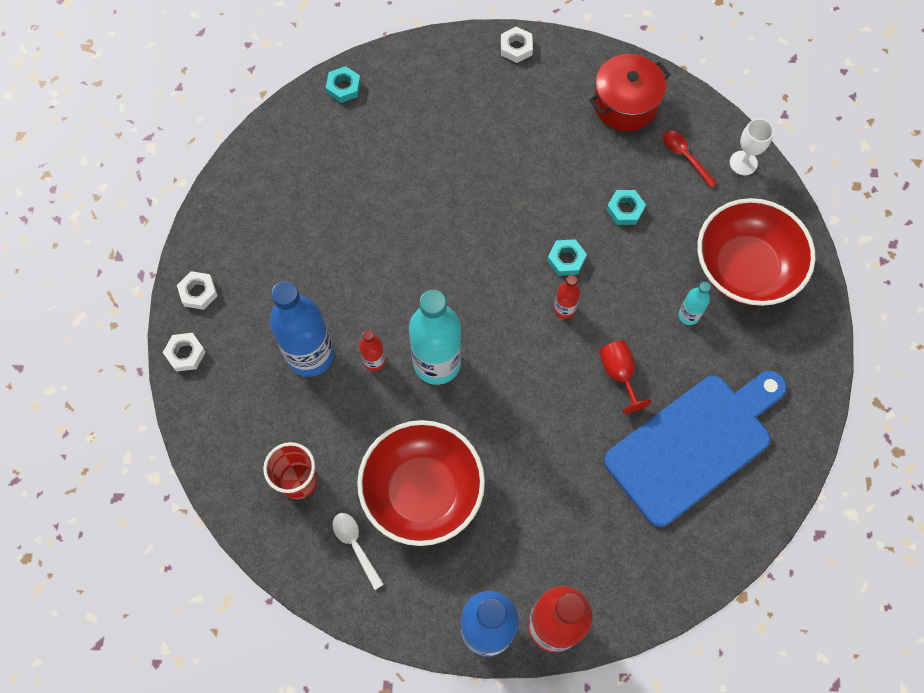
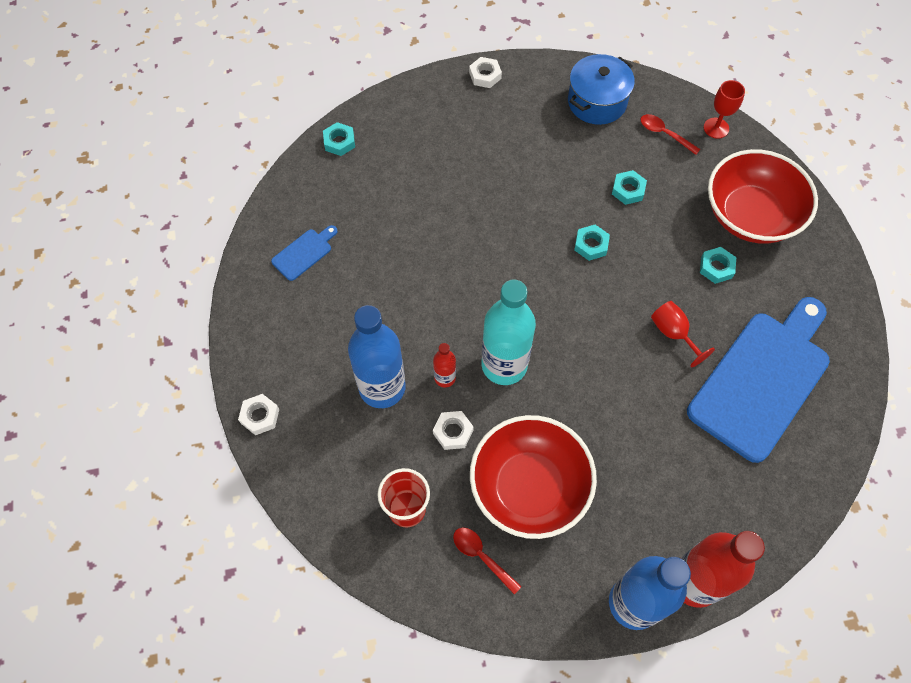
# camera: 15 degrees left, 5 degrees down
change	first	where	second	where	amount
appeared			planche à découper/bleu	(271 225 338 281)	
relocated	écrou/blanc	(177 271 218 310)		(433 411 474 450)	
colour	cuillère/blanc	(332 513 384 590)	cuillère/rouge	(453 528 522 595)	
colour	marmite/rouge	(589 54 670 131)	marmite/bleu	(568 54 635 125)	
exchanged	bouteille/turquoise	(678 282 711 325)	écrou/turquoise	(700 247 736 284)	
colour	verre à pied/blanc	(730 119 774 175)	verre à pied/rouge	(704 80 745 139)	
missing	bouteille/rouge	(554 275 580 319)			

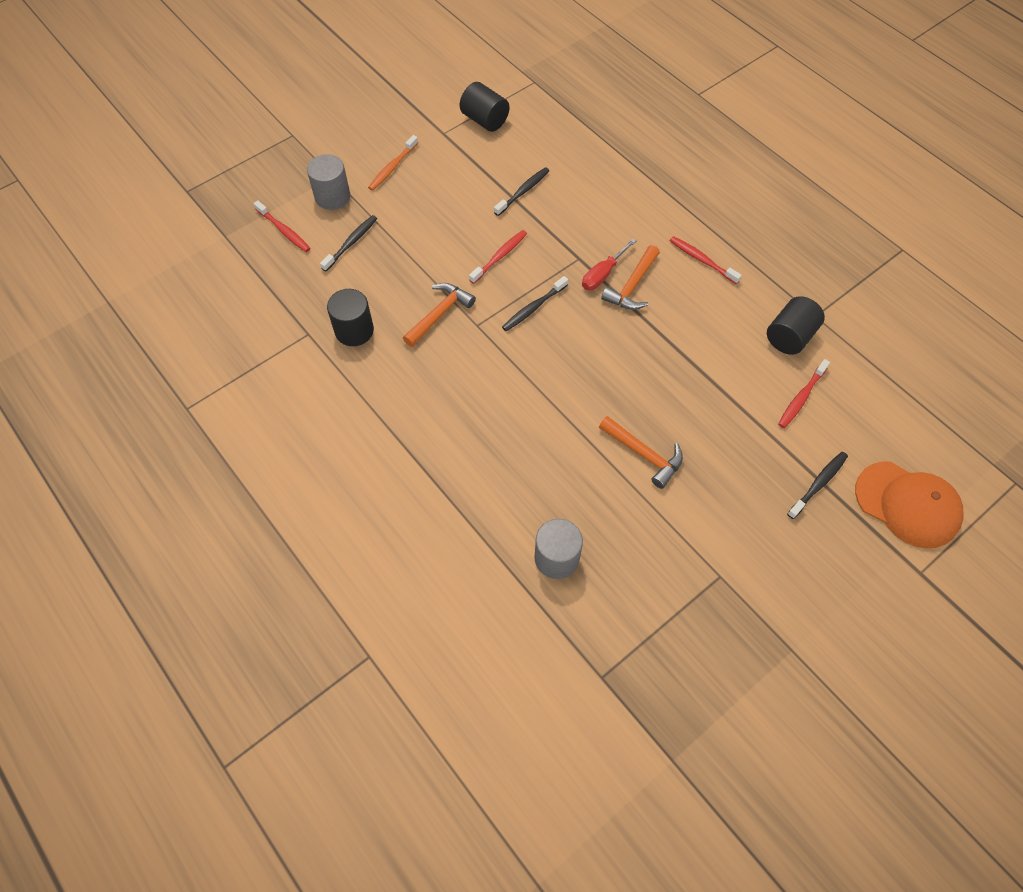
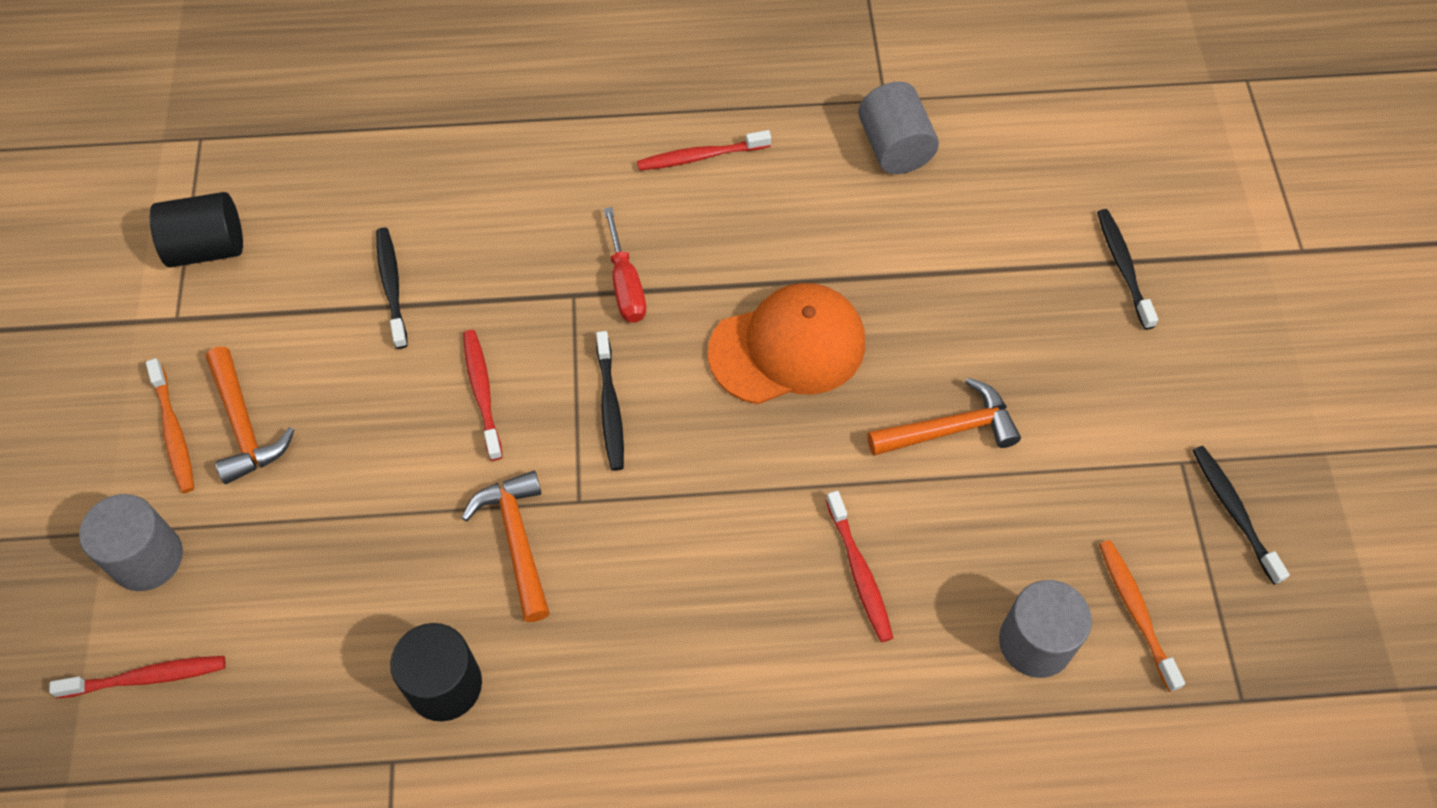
# camera: 55 degrees left, 0 degrees up
change	first	where	second	where	amount
relocated	marteau/orange	(601 245 660 310)		(206 347 295 484)	
relocated	casquette/orange	(855 462 963 548)		(708 283 865 404)	
relocated	brosse à dents/rouge	(778 359 830 428)		(826 491 893 642)	
colour	cylindre/noir	(767 296 825 355)	cylindre/gris	(858 81 939 174)	
appeared			brosse à dents/orange	(1099 540 1185 692)	
relocated	brosse à dents/noir	(320 215 377 271)		(1192 446 1290 585)	

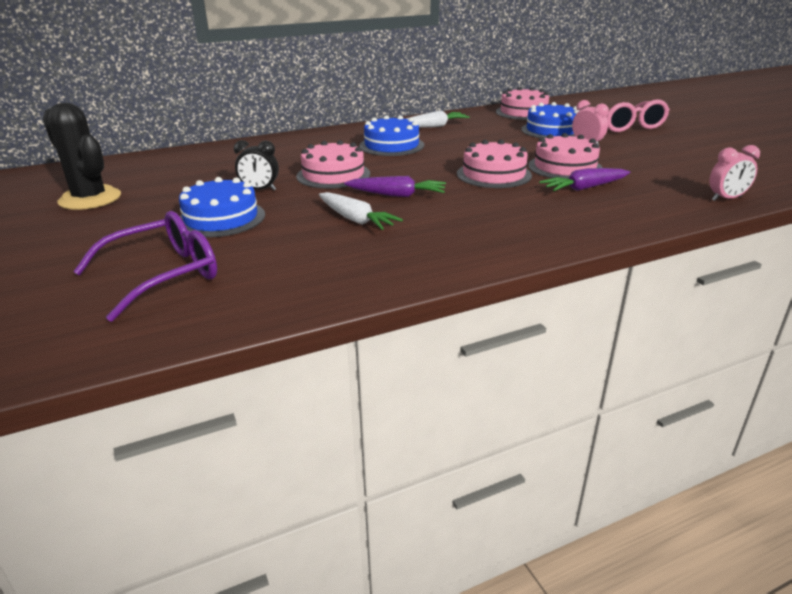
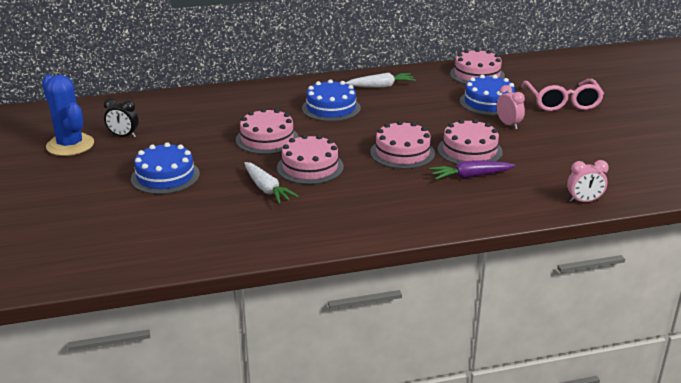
# camera: 10 degrees right, 0 degrees up
change	first	where	second	where	amount
colour	cactus/noir	(43 103 121 210)	cactus/bleu	(42 75 94 156)	
relocated	réveil/noir	(234 140 279 190)		(104 98 139 138)	
exchanged	carotte/violet	(344 176 446 197)	gâteau/rose	(277 134 344 185)	
missing	lunettes/violet	(73 211 217 322)			

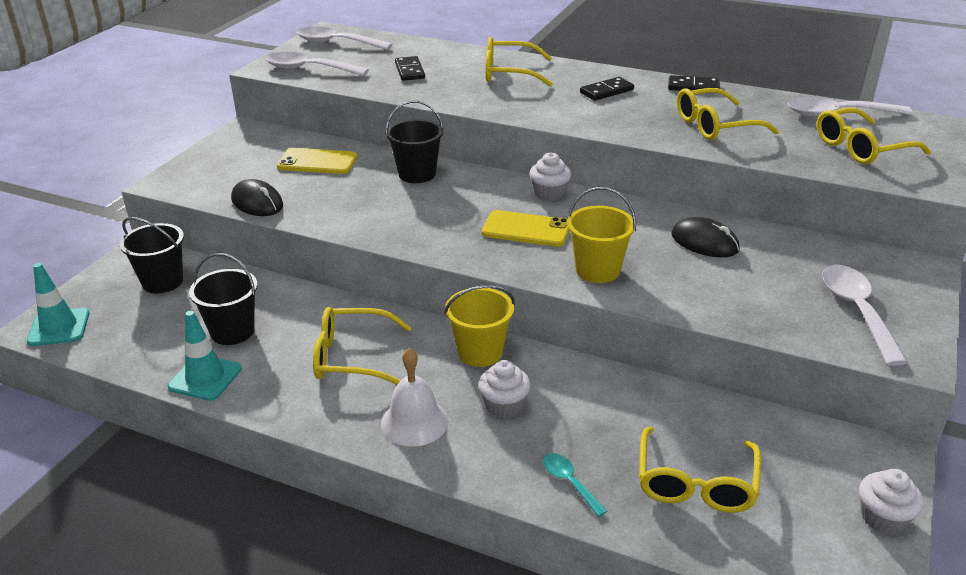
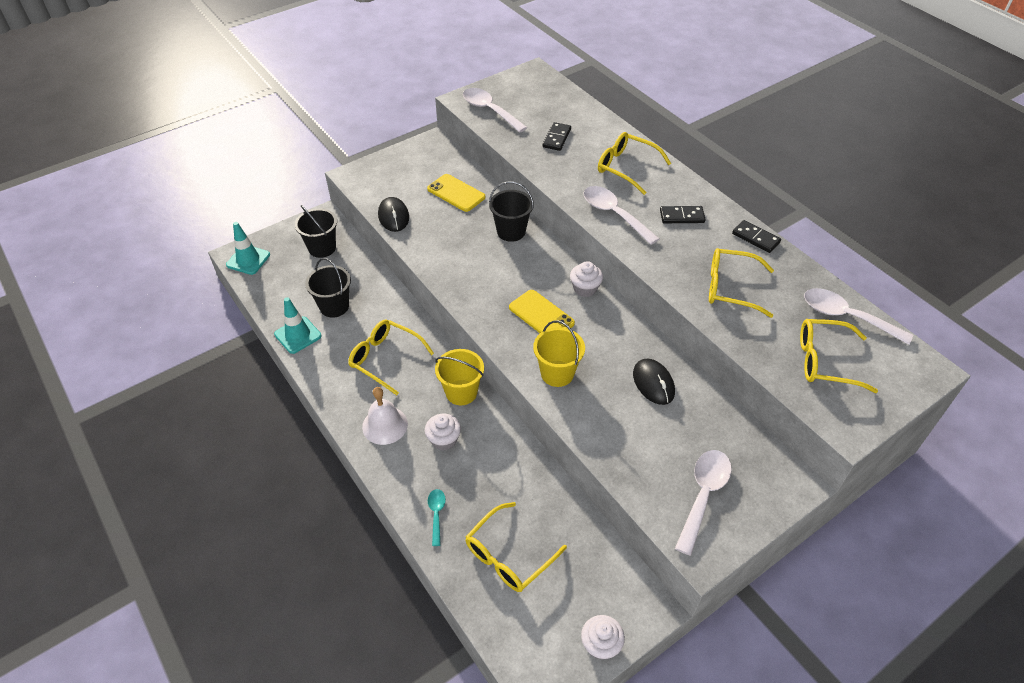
# camera: 30 degrees right, 15 degrees up
change	first	where	second	where	amount
relocated	cuillère/blanc	(296 26 393 50)		(583 186 660 245)	

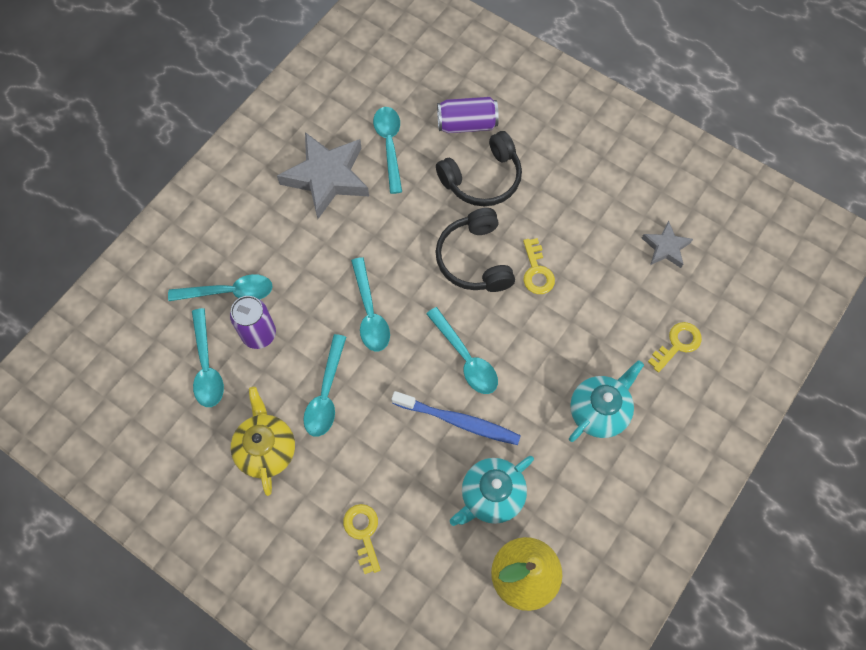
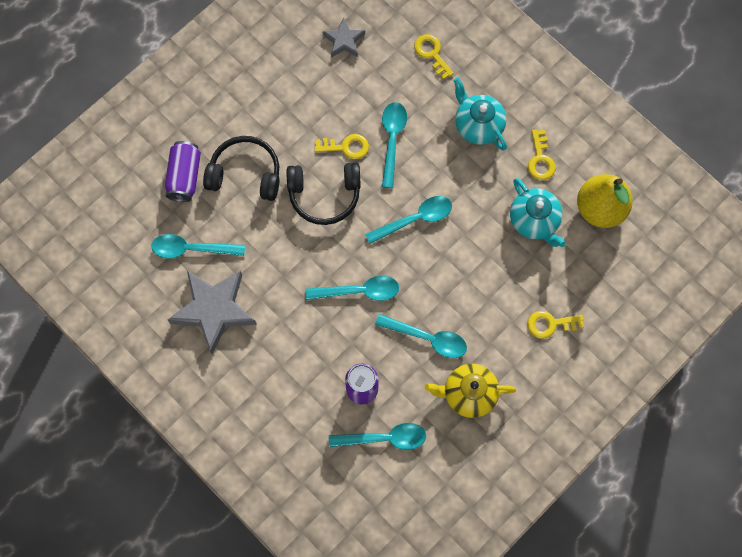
# camera: 80 degrees left, 5 degrees up
change	first	where	second	where	amount
spun	casque audio/noir	(436 131 522 206)		(203 136 279 201)	60 degrees counterclockwise
relocated	cuillère/turquoise	(168 274 273 301)		(382 102 407 188)	
appeared			clé/jaune	(528 129 556 180)	
missing	brosse à dents/bleu	(392 391 521 445)			

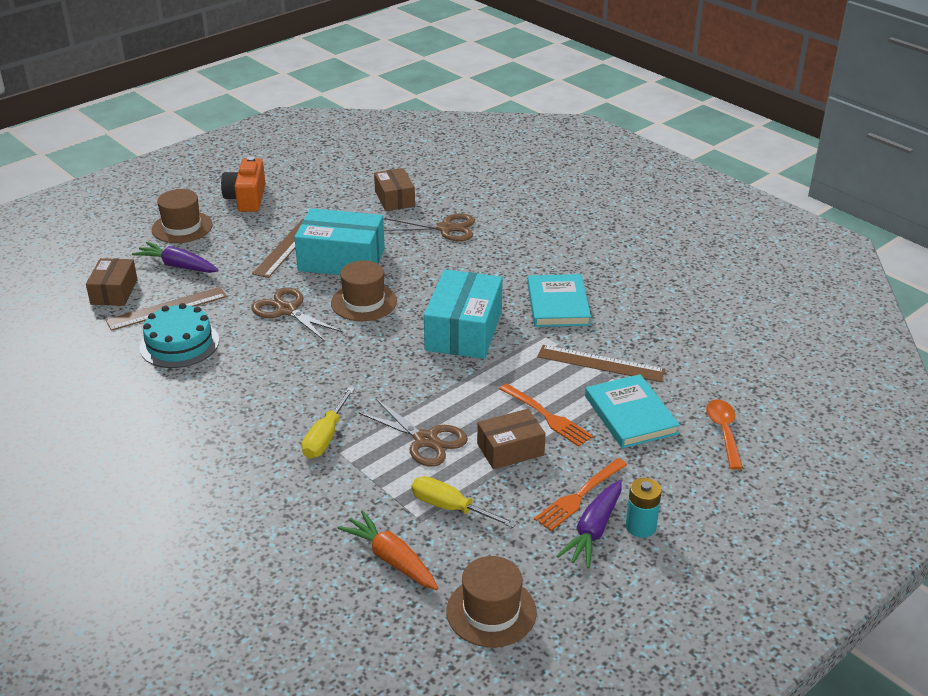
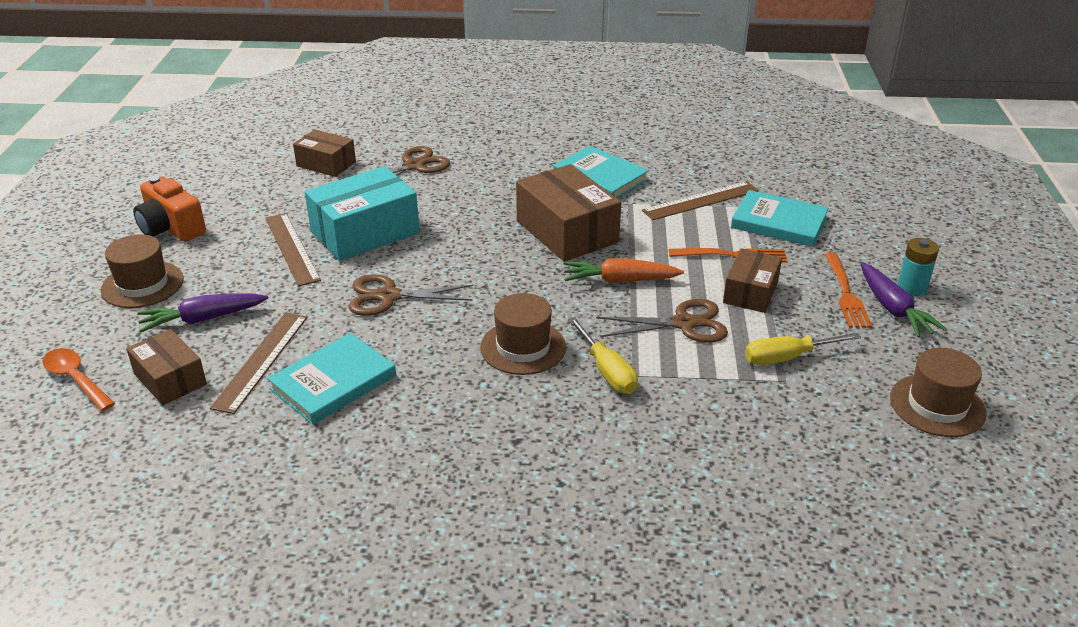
# camera: 45 degrees left, 0 degrees up
change	first	where	second	where	amount
relocated	cuillère/orange	(706 400 743 470)		(42 348 115 411)	
exchanged	gâteau/turquoise	(140 303 219 368)	livre/turquoise	(267 333 396 425)	
relocated	chapeau/marron	(331 260 397 321)		(480 293 566 375)	
colour	boîte/turquoise	(424 269 503 359)	boîte/marron	(516 164 621 262)	
relocated	carotte/orange	(337 510 438 590)		(563 258 684 283)	

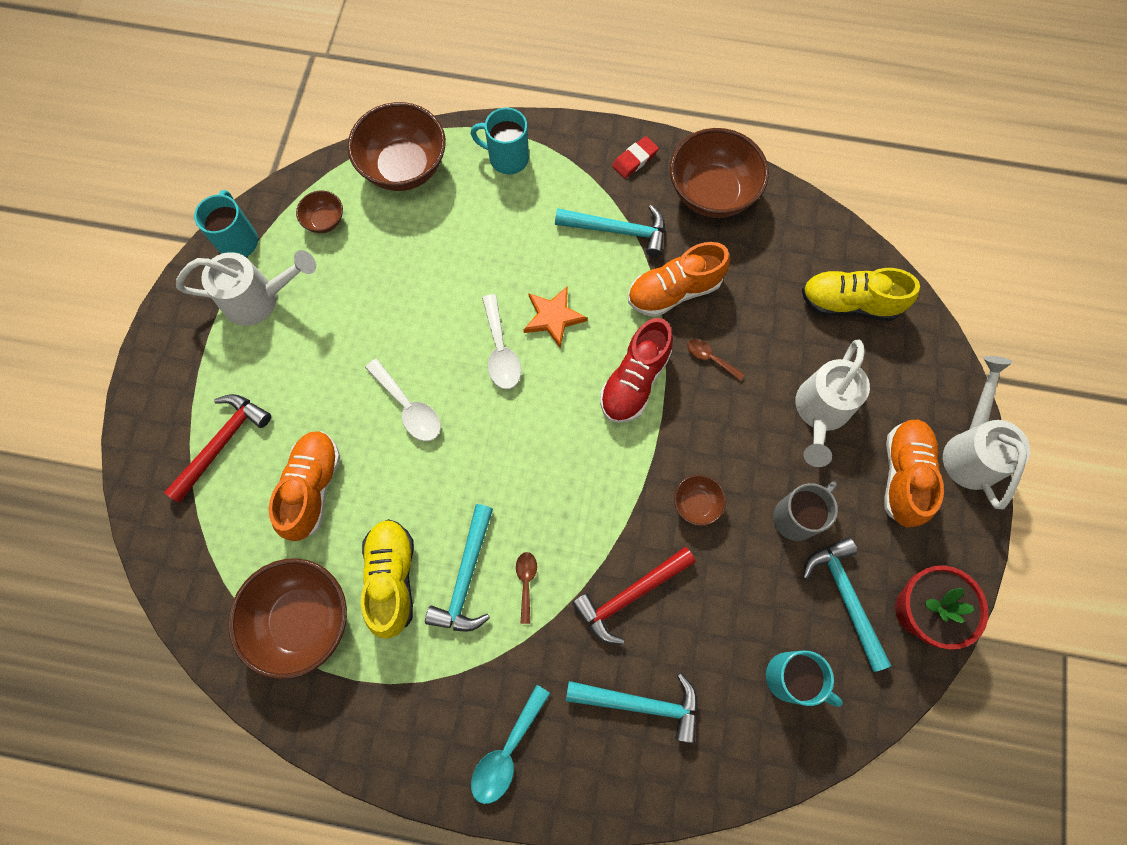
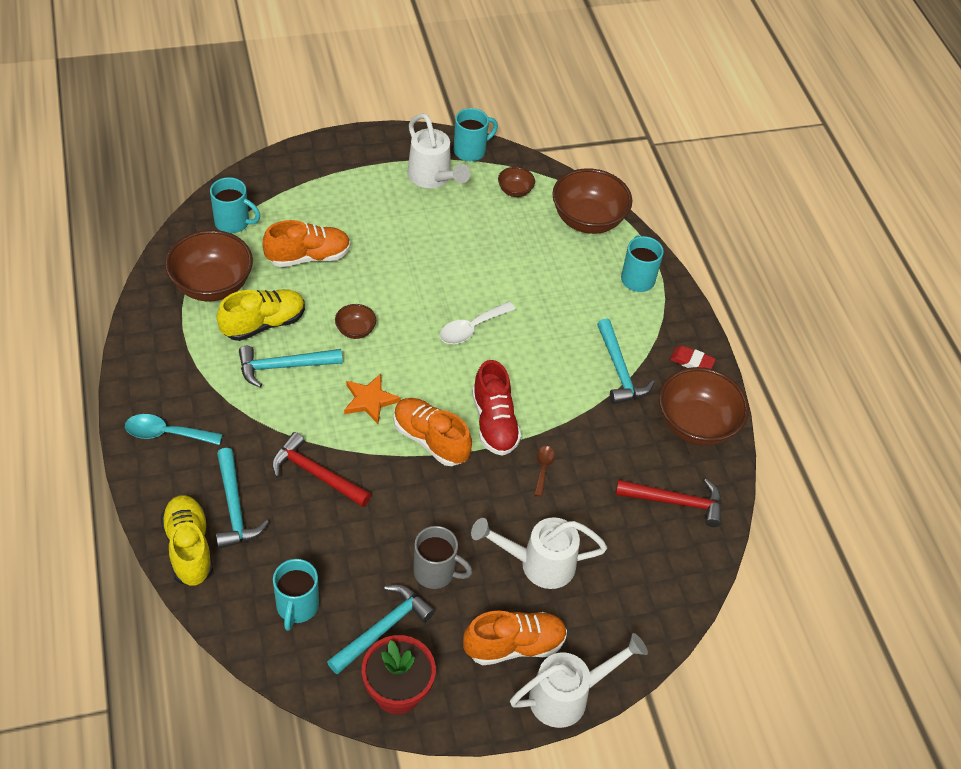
# camera: 60 degrees right, 20 degrees down
change	first	where	second	where	amount
relocated	chaussure/jaune	(802 268 920 321)		(161 495 213 586)	
appeared			tasse/turquoise	(210 177 260 233)	
relocated	bol/marron	(674 475 726 526)		(335 304 376 339)	
relocated	étoile/orange	(523 286 588 348)		(344 374 401 424)	
relocated	chaussure/orange	(628 242 730 317)		(394 398 472 466)	
spun	chaussure/rouge	(600 318 673 423)		(472 360 521 456)	105 degrees counterclockwise
relocated	marteau/rouge	(164 394 271 503)		(616 479 722 527)	
missing	cuillère/blanc	(365 359 441 441)			
missing	cuillère/marron	(516 552 537 624)			

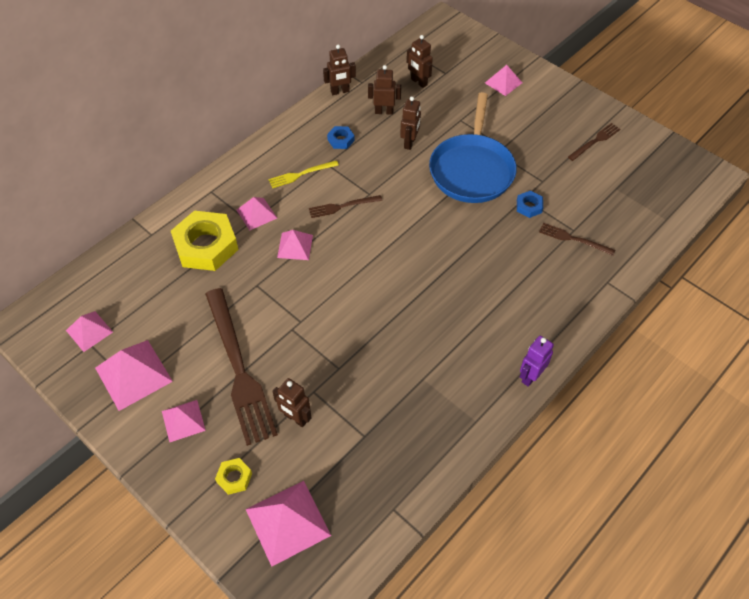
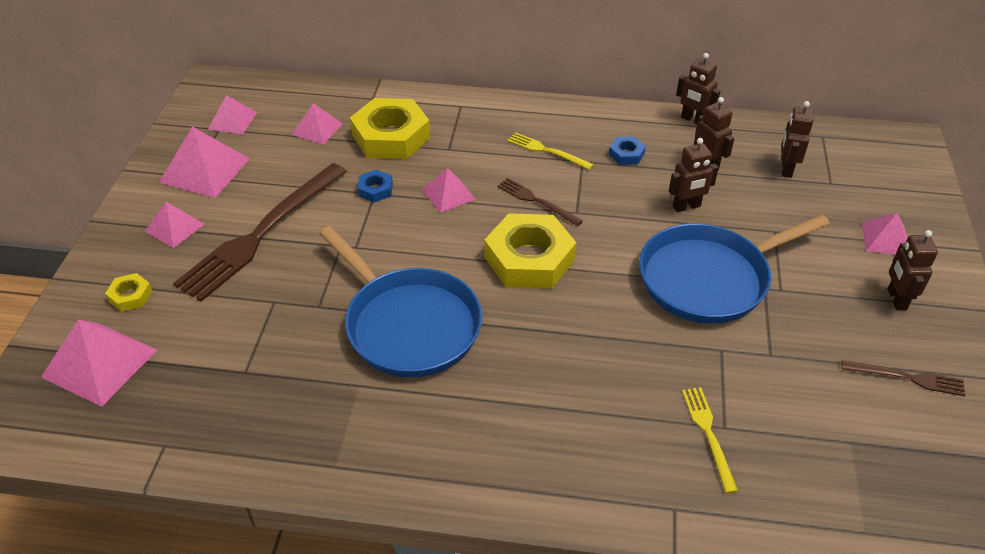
# camera: 55 degrees right, 10 degrees down
change	first	where	second	where	amount
relocated	pyramide/rose	(237 197 277 230)		(292 103 343 144)	
appeared			poêle/bleu	(319 226 482 377)	
relocated	écrou/bleu	(517 191 543 218)		(357 170 393 202)	
appeared			écrou/jaune	(484 213 577 289)	
colour	fourchette/marron	(539 223 615 256)	fourchette/jaune	(682 387 738 493)	
relocated	robot/marron	(272 378 312 427)		(888 230 938 310)	
missing	robot/violet	(520 335 554 387)			

